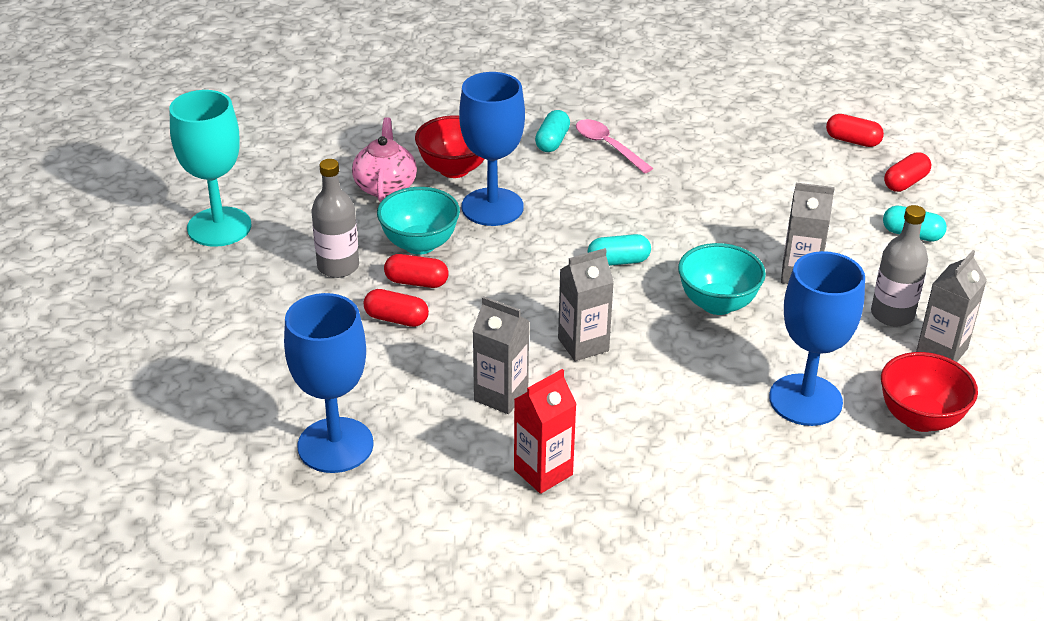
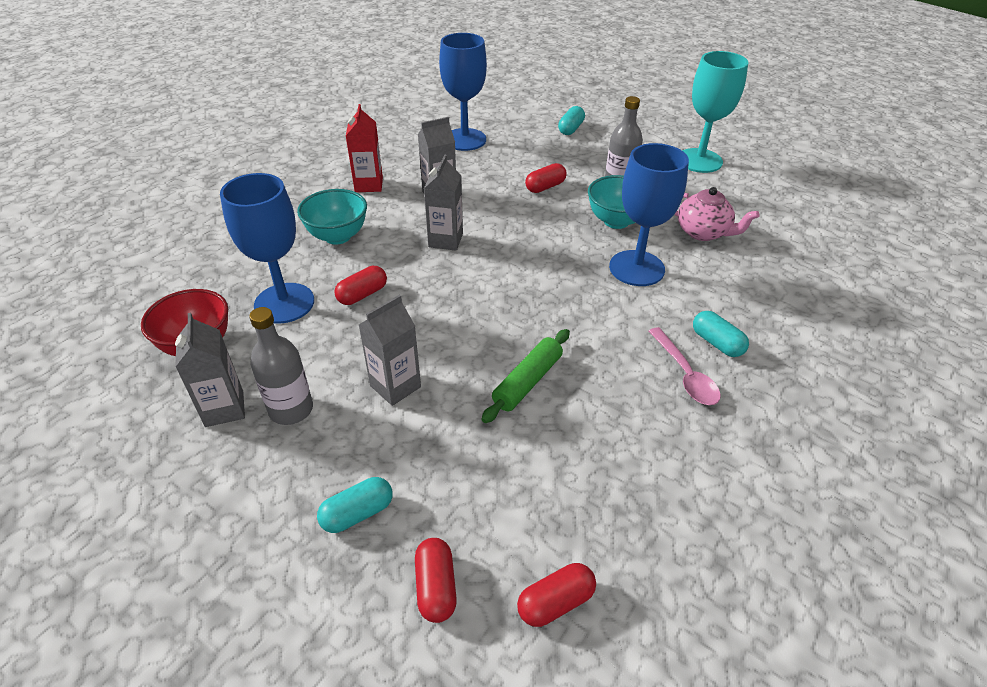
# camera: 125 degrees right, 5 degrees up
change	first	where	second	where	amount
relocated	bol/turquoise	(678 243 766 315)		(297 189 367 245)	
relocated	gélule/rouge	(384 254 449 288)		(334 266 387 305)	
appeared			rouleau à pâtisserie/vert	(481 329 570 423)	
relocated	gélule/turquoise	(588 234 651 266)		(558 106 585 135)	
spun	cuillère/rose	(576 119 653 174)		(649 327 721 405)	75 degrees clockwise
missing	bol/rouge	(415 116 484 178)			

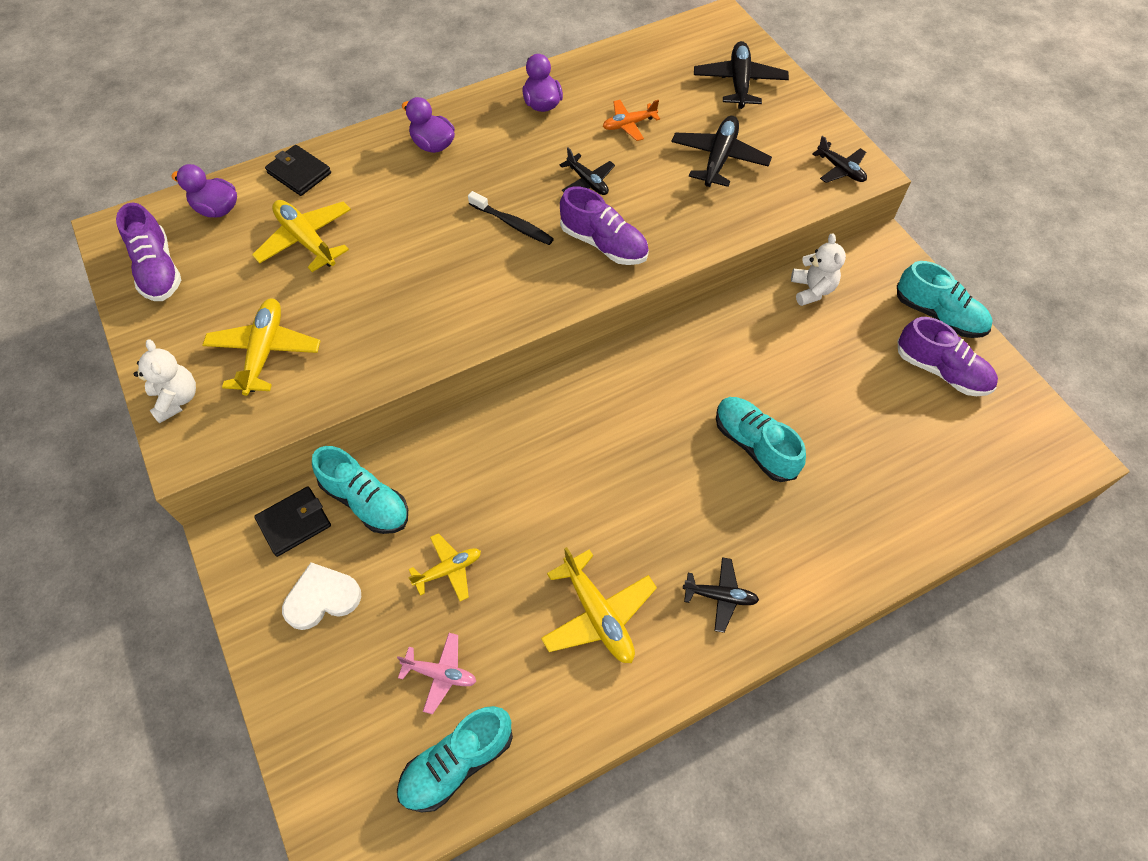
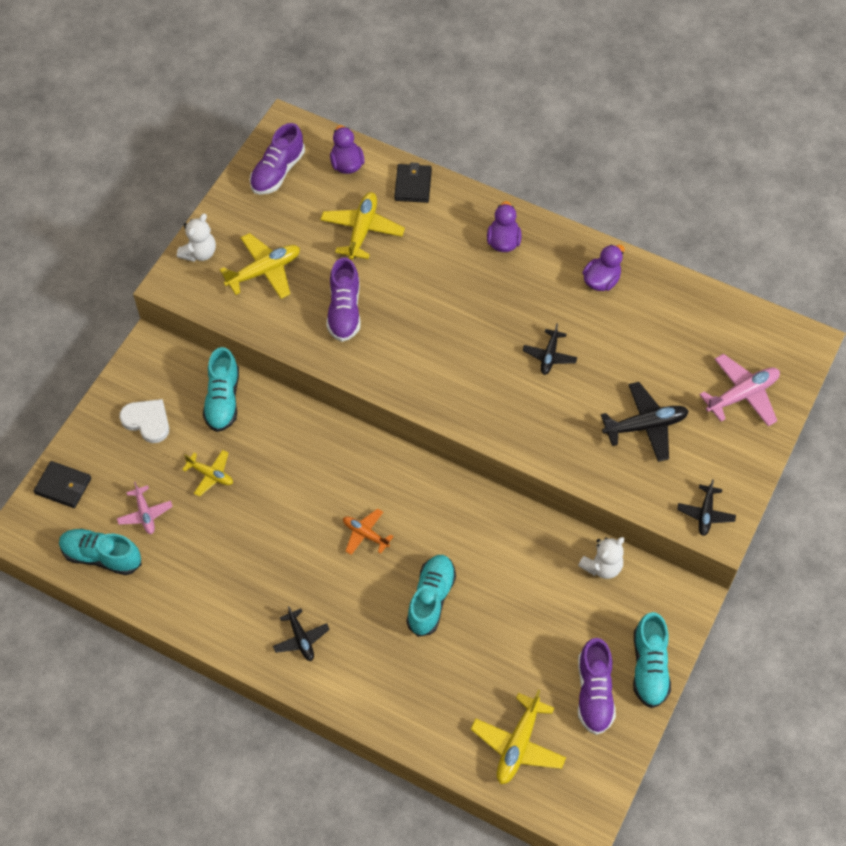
# camera: 55 degrees right, 0 degrees up
change	first	where	second	where	amount
relocated	portefeuille/noir	(254 486 331 557)		(34 461 91 508)	
relocated	chaussure/violet	(560 186 649 265)		(327 257 361 342)	
relocated	avion/orange	(603 100 660 141)		(343 509 394 555)	
relocated	avion/jaune	(541 547 657 663)		(471 690 566 784)	
colour	avion/noir	(694 41 789 109)	avion/rose	(699 354 780 426)	
missing	brosse à dents/noir	(468 191 554 245)			

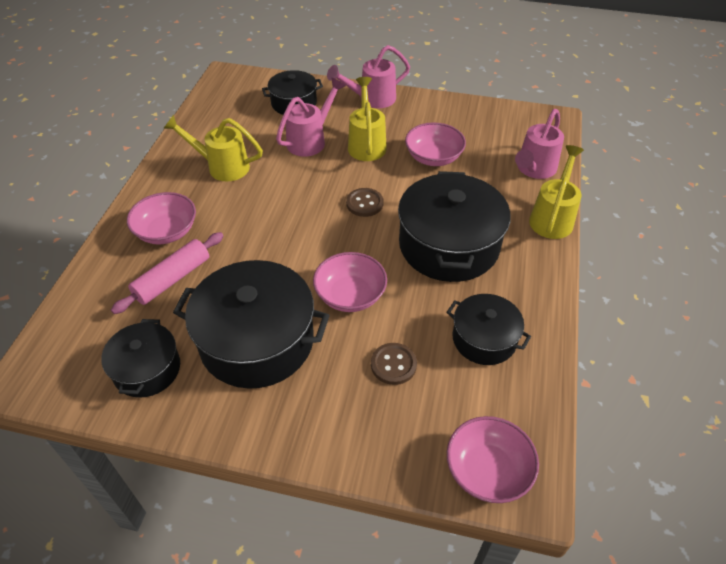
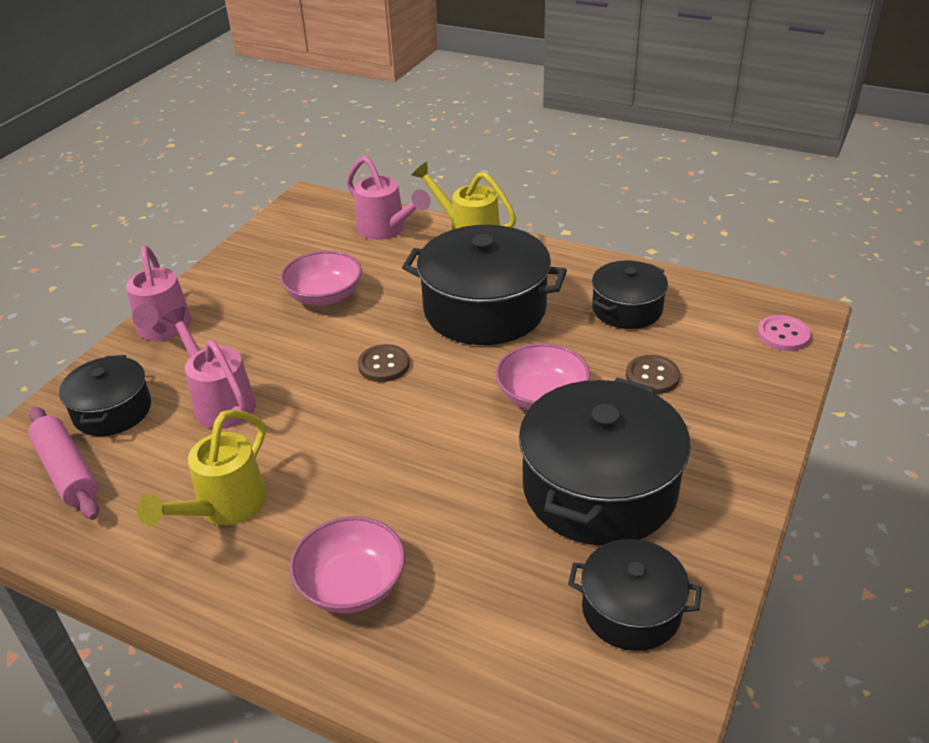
# camera: 75 degrees left, 10 degrees down
change	first	where	second	where	amount
relocated	rouleau à pâtisserie/rose	(111 232 223 314)		(28 407 99 520)	
exchanged	bol/rose	(447 416 539 503)	bouton/rose	(757 315 811 351)	
missing	arrosoir/jaune	(348 77 387 161)			

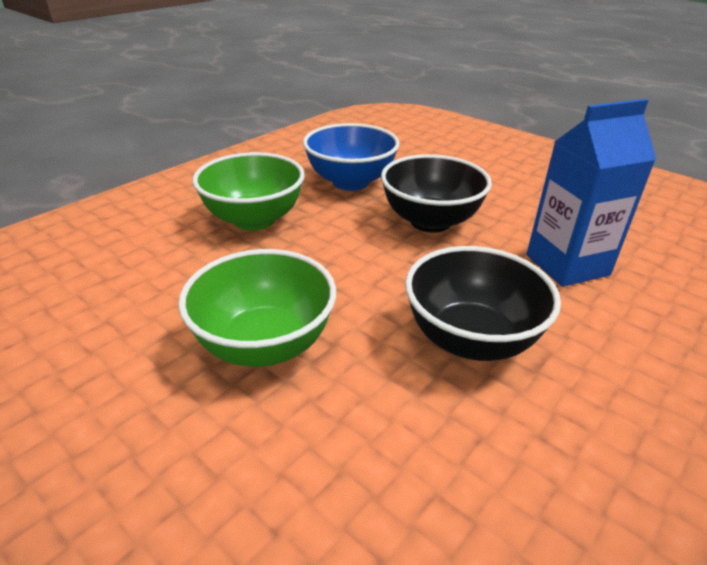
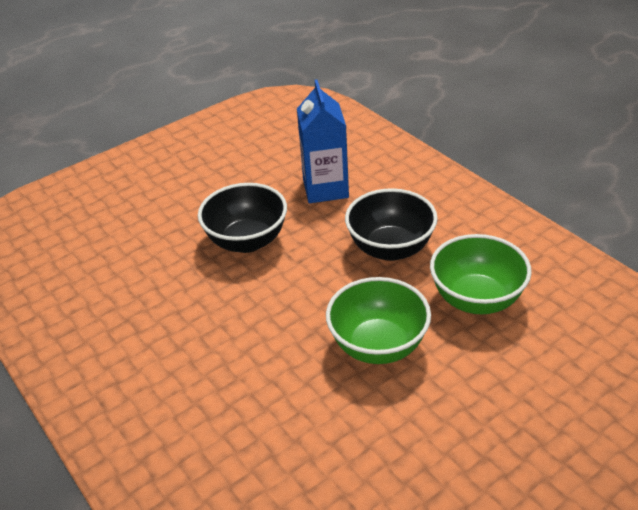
# camera: 75 degrees left, 5 degrees up
change	first	where	second	where	amount
relocated	bol/vert	(193 152 305 231)		(430 234 532 314)	
missing	bol/bleu	(303 123 400 191)			

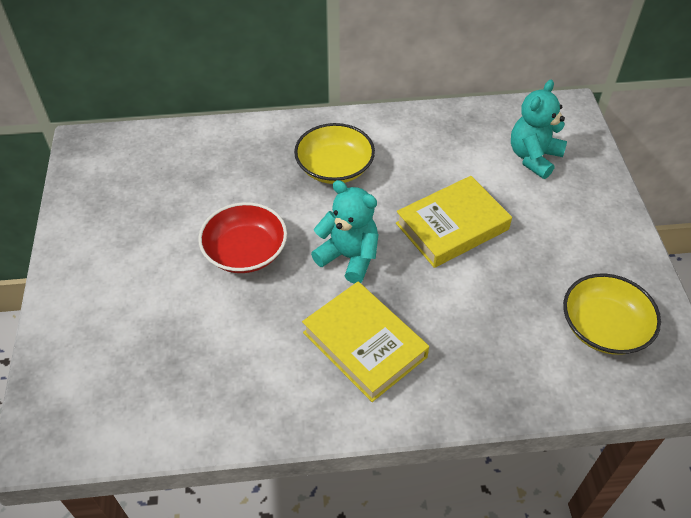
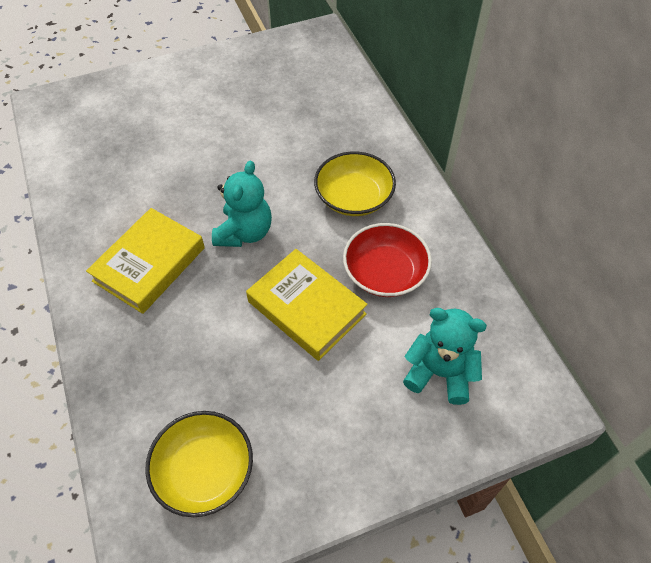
# camera: 75 degrees right, 5 degrees up
change	first	where	second	where	amount
relocated	bol/rouge	(198 202 287 273)		(343 223 432 297)	

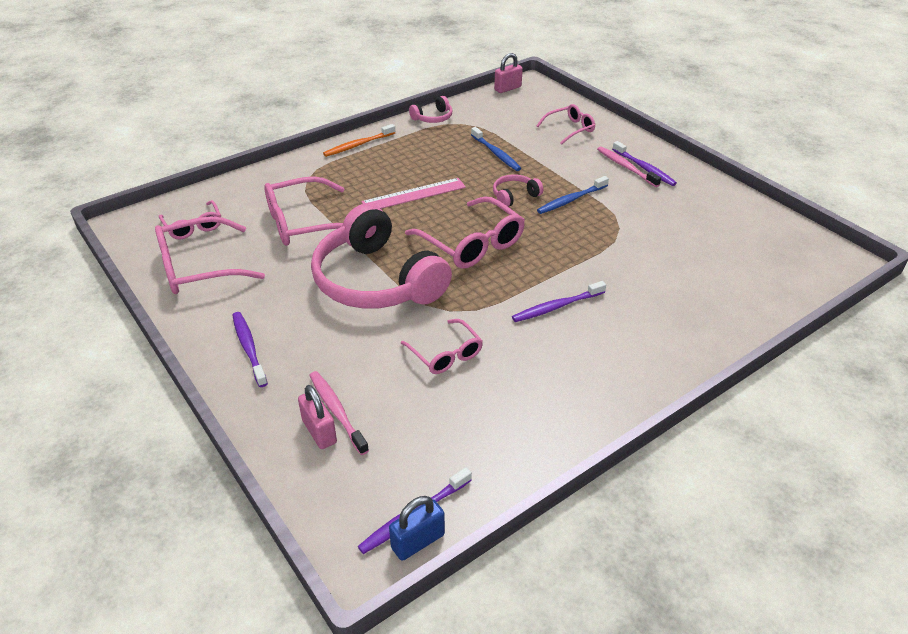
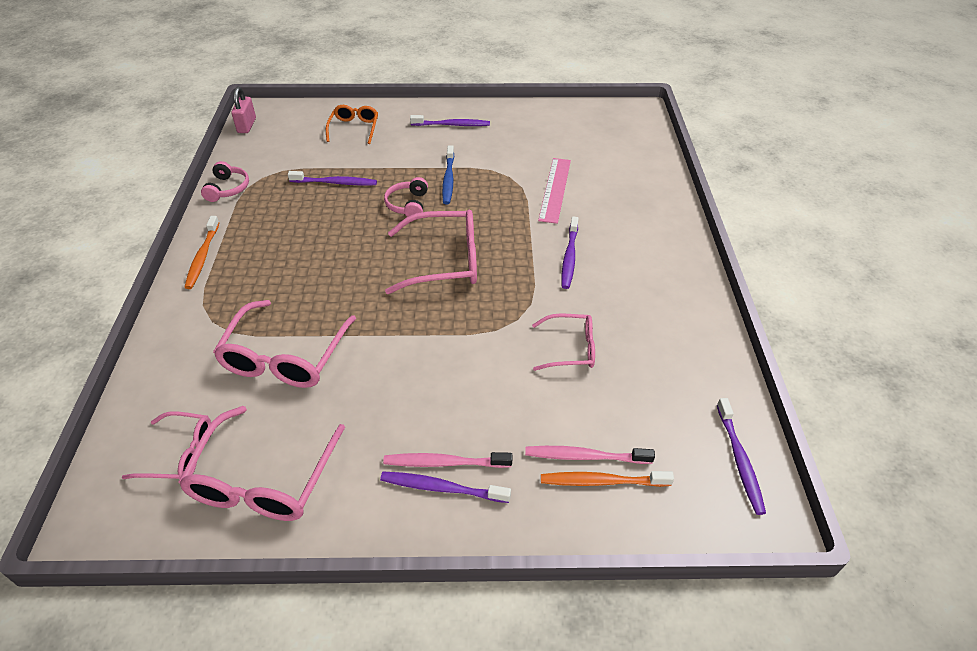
# camera: 55 degrees left, 5 degrees up
change	first	where	second	where	amount
colour	brosse à dents/bleu	(471 127 521 171)	brosse à dents/violet	(288 171 377 186)	
colour	lunettes/rose	(536 104 595 145)	lunettes/orange	(326 105 378 144)	
relocated	brosse à dents/rose	(597 146 661 187)		(383 452 512 468)	
relocated	règle/rose	(361 178 466 209)		(538 158 571 224)	
exchanged	cadenas/rose	(298 385 337 449)	brosse à dents/orange	(541 471 674 487)	
missing	casque audio/rose	(311 204 452 309)			
missing	cadenas/bleu	(389 496 445 561)			

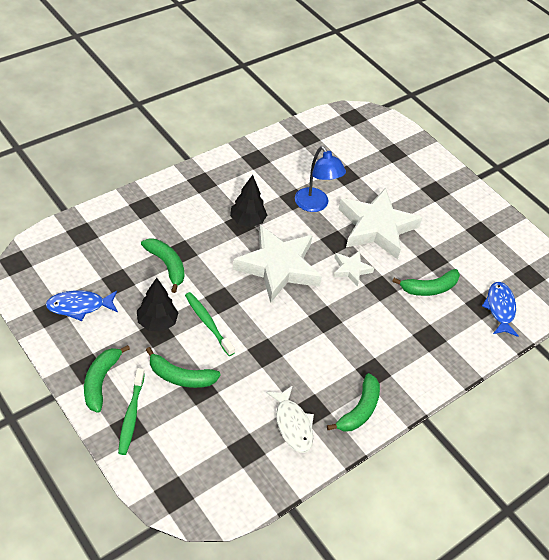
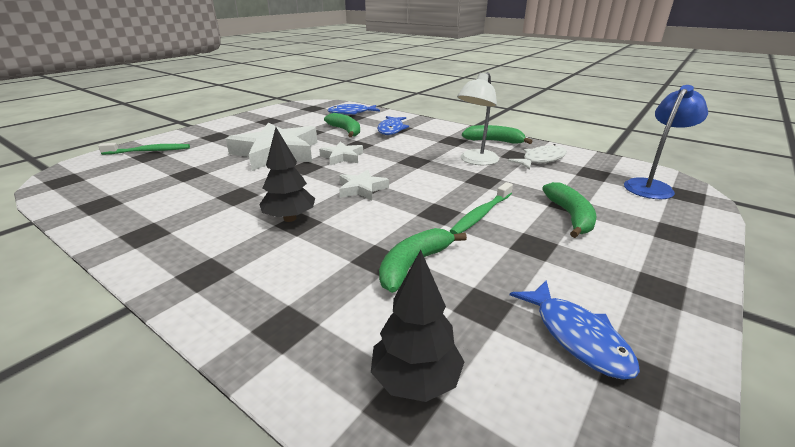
# camera: 100 degrees left, 20 degrees down
change	first	where	second	where	amount
relocated	brosse à dents/vert	(118 368 145 455)		(98 143 190 155)	
size	étoile/blanc	(233 225 322 303)		(339 170 389 200)	x0.48
relocated	arbre/noir	(137 278 178 332)		(371 250 464 402)	
appeared			poisson/bleu	(377 116 409 135)	
appeared			lampe/blanc	(457 72 499 165)	
relocated	lampe/bleu	(295 146 346 212)		(624 85 708 199)	
missing	banane/vert	(84 345 130 413)			

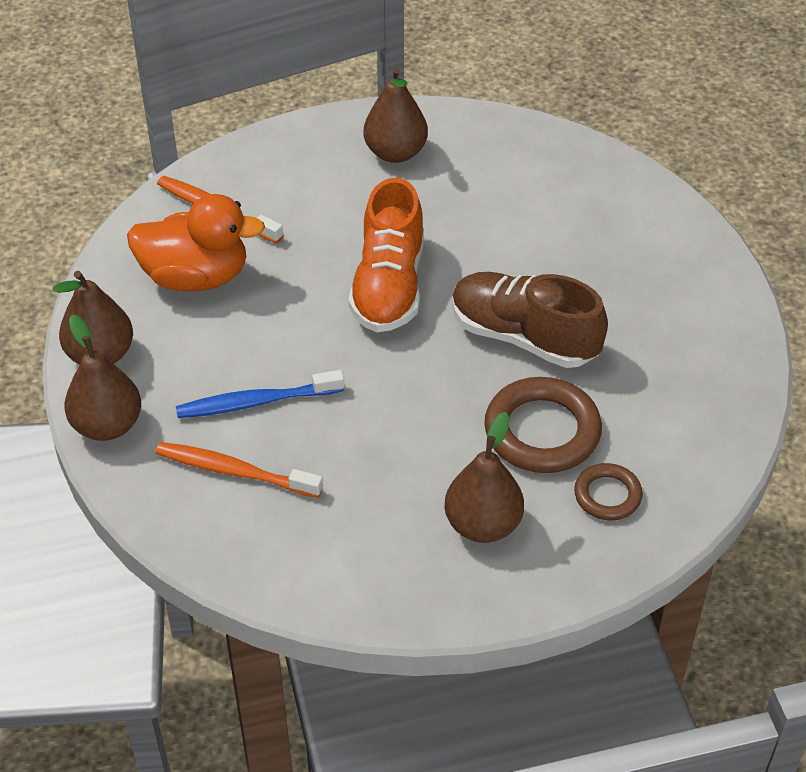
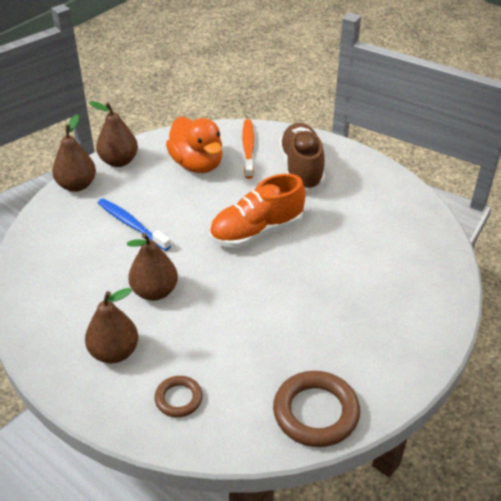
# camera: 55 degrees right, 5 degrees down
change	first	where	second	where	amount
relocated	poire/marron	(363 68 428 163)		(127 233 178 301)	
relocated	anneau/marron	(484 377 602 473)		(273 371 360 447)	
relocated	chaussure/marron	(452 272 608 368)		(279 123 325 191)	
missing	brosse à dents/orange	(156 442 323 498)			

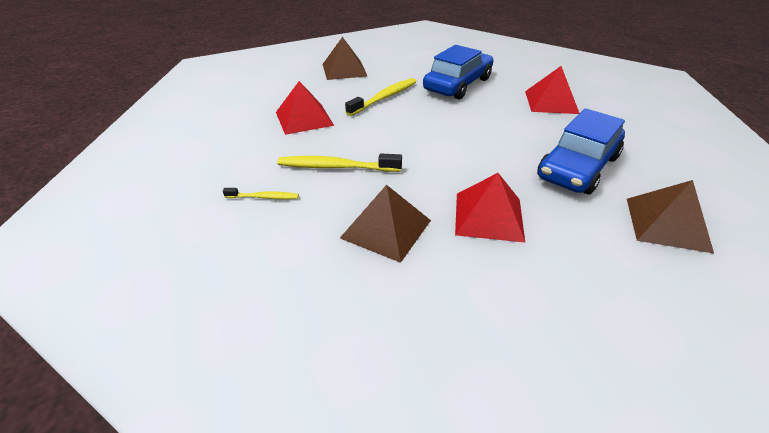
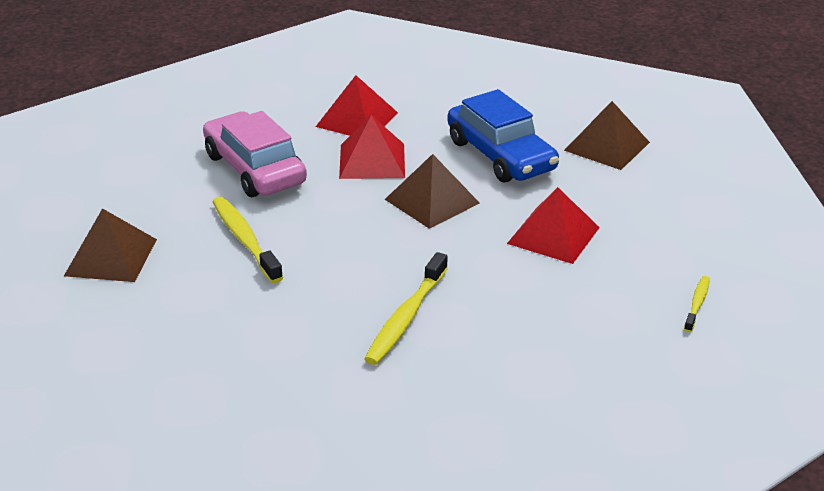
# camera: 70 degrees left, 5 degrees down
change	first	where	second	where	amount
colour	voiture/bleu	(423 45 493 99)	voiture/rose	(203 111 307 197)	
relocated	pyramide/rouge	(276 81 334 135)		(339 115 405 179)	
relocated	pyramide/marron	(340 185 431 263)		(384 154 480 229)	
relocated	brosse à dents/jaune	(223 188 299 199)		(684 276 710 332)	

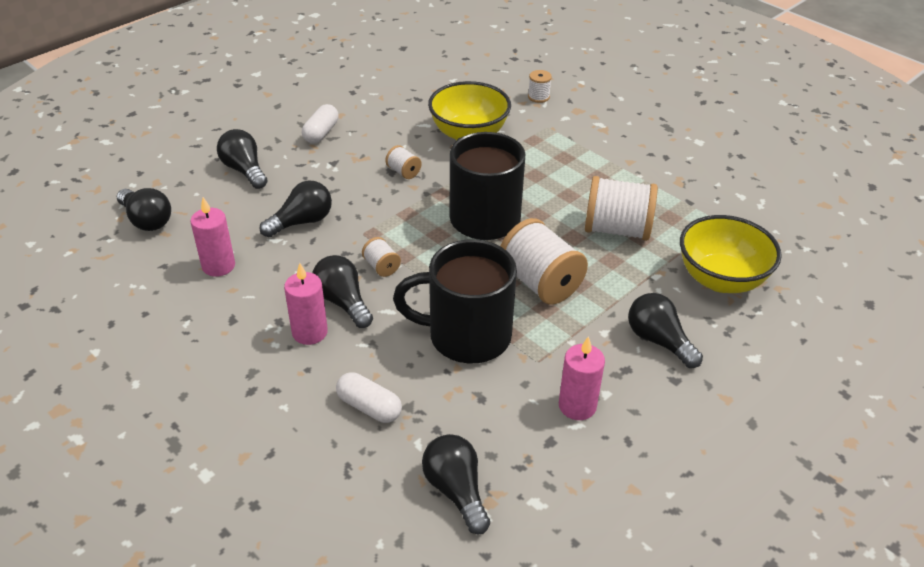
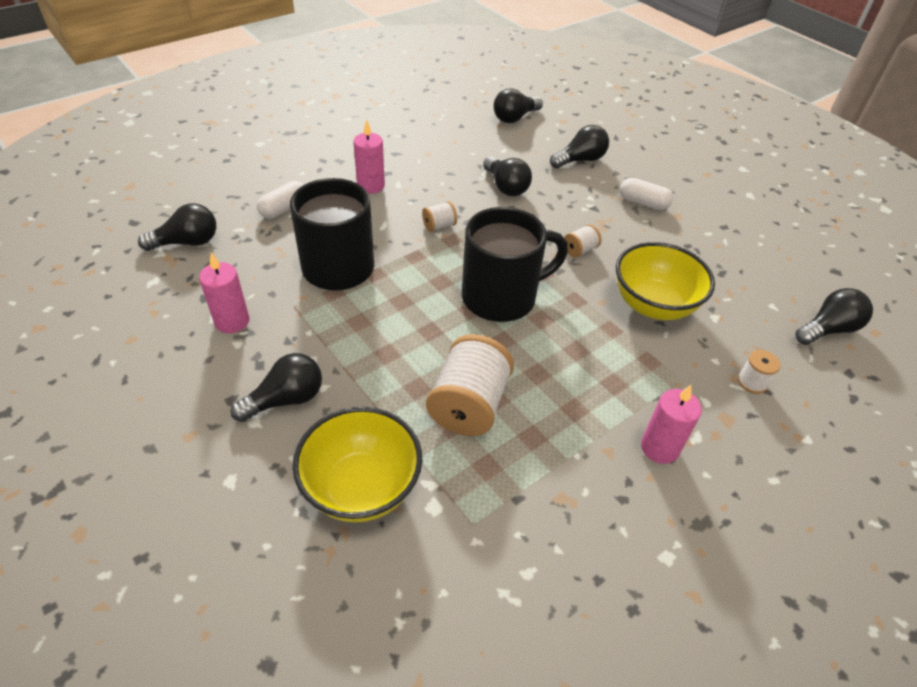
# camera: 95 degrees right, 5 degrees up
change	first	where	second	where	amount
relocated	bougie/rose	(190 197 235 277)		(641 385 702 464)	
relocated	ampoule/noir	(312 255 373 328)		(795 288 873 345)	
missing	bobine/blanc	(500 218 588 304)			

